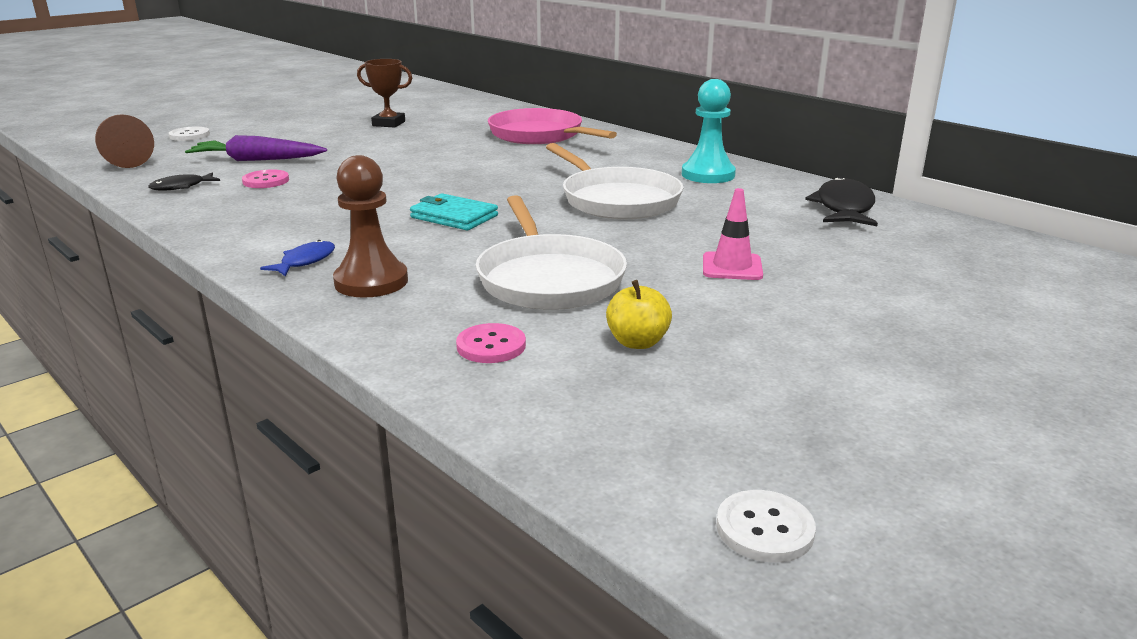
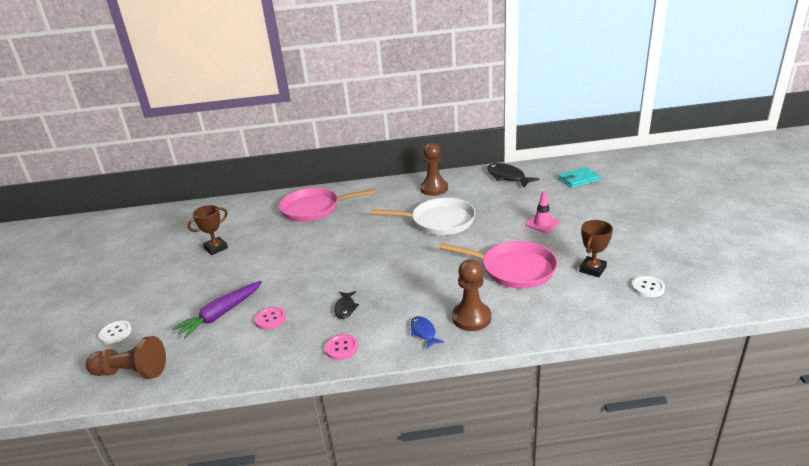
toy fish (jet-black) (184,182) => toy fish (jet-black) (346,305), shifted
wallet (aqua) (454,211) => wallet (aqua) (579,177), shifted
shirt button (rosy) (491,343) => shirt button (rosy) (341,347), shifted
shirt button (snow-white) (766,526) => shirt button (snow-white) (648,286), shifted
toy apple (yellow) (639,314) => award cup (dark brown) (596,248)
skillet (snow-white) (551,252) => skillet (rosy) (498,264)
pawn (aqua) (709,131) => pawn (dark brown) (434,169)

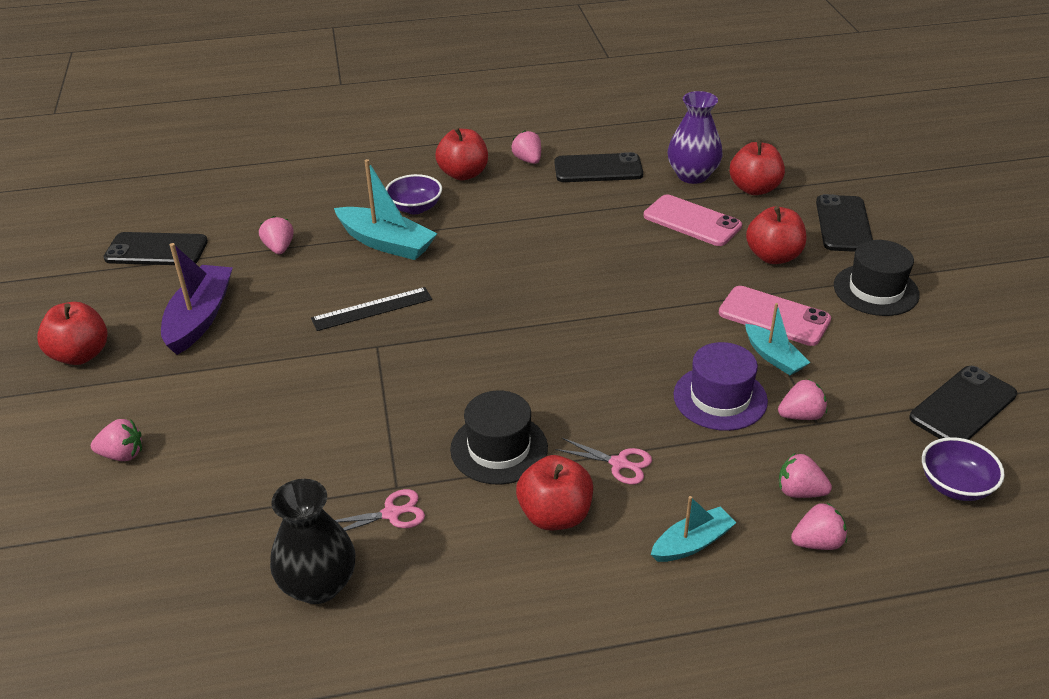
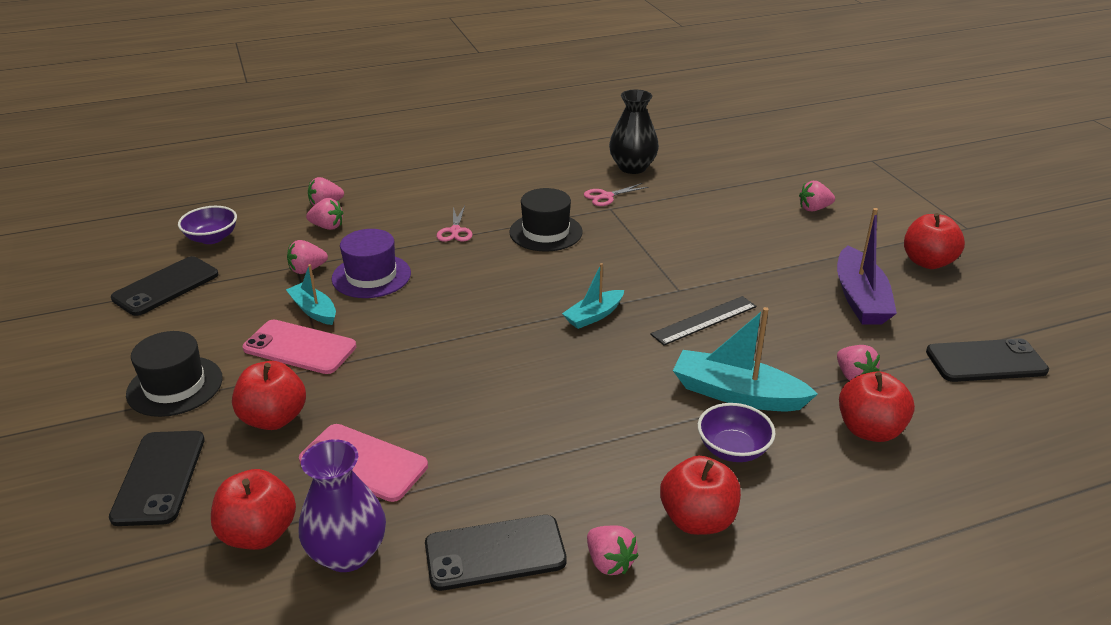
toy apple (scarlet) (554,492) => toy apple (scarlet) (877,406), shifted
sailboat (aqua) (693,529) => sailboat (aqua) (593,296), shifted
scissors (rosy) (603,461) => scissors (rosy) (455,224), 105 degrees counterclockwise

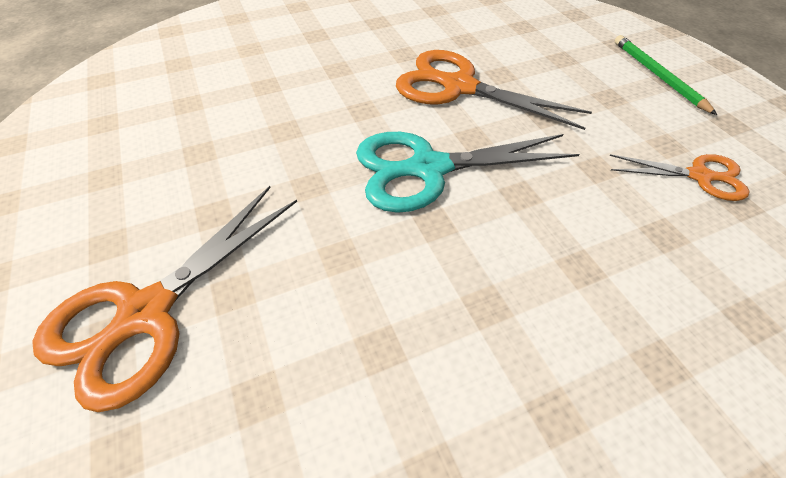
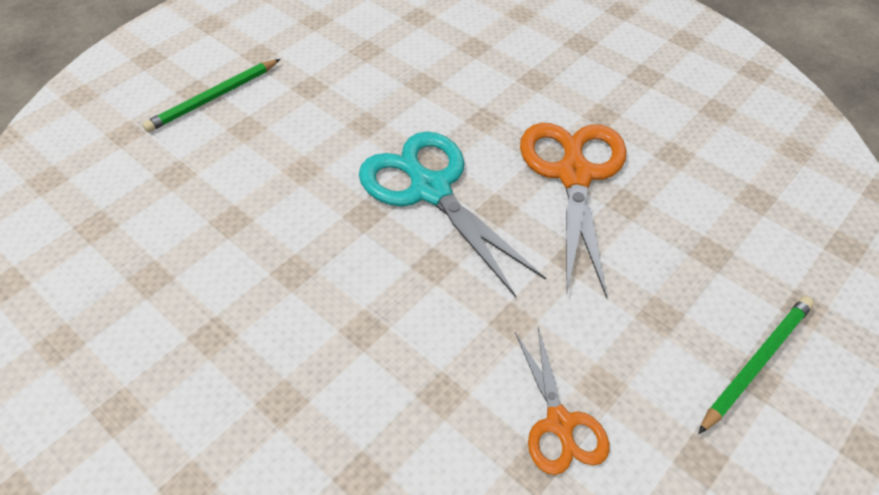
scissors (bright orange) (164,299) => pencil (leaf-green) (211,95)

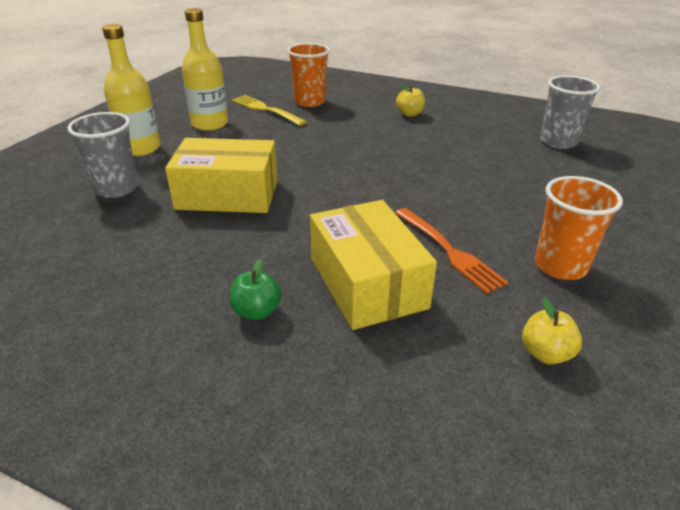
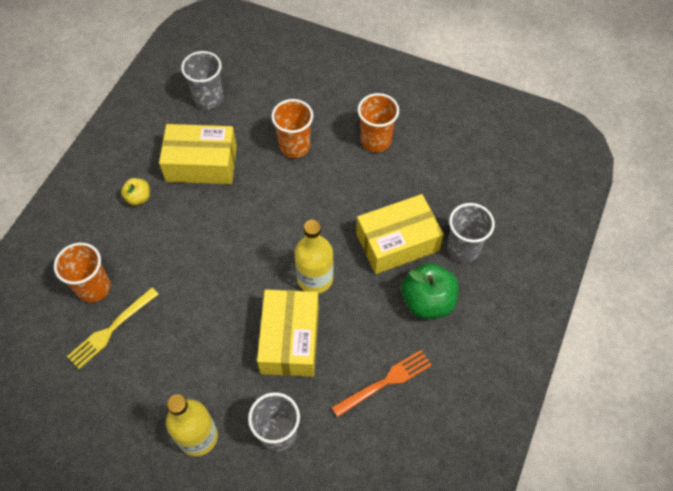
toy apple (yellow) (552,331) => nothing
nothing => parcel (yellow) (198,154)
nothing => cup (bright orange) (292,128)
nothing => cup (gray) (471,233)
bottle (yellow) (205,69) => bottle (yellow) (314,257), shifted
dinner fork (bright orange) (451,251) => dinner fork (bright orange) (382,383), shifted
toy apple (leaf-green) (256,289) => toy apple (leaf-green) (430,291), x1.85

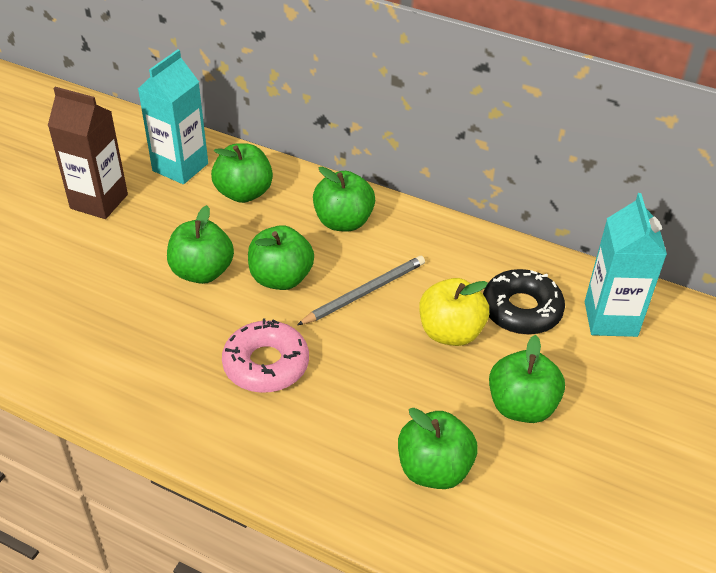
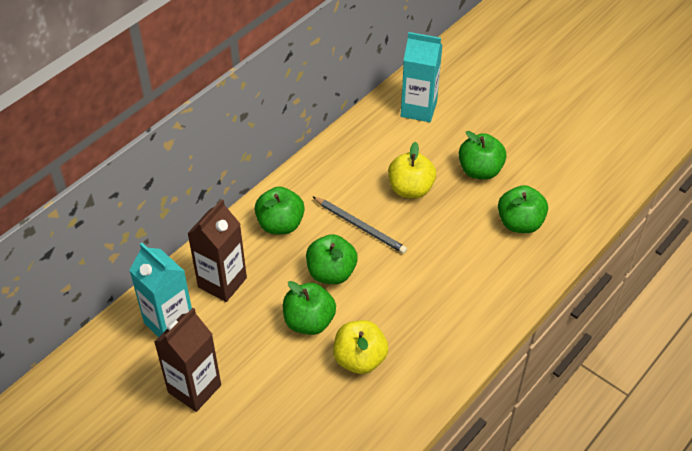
glazed donut (rosy) (265,356) => nothing
glazed donut (jet-black) (524,302) => nothing
nothing => toy apple (yellow) (360,347)
toy apple (leaf-green) (242,173) => carton (dark brown) (217,250)
pencil (gray) (361,290) => pencil (gray) (359,225), 150 degrees clockwise

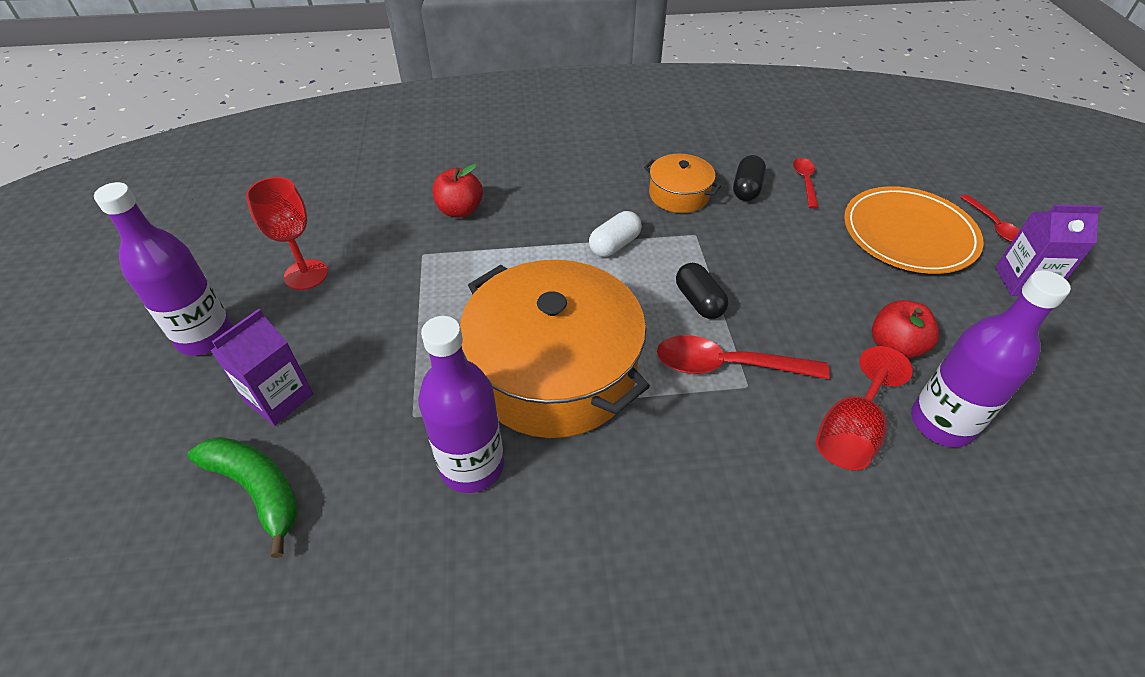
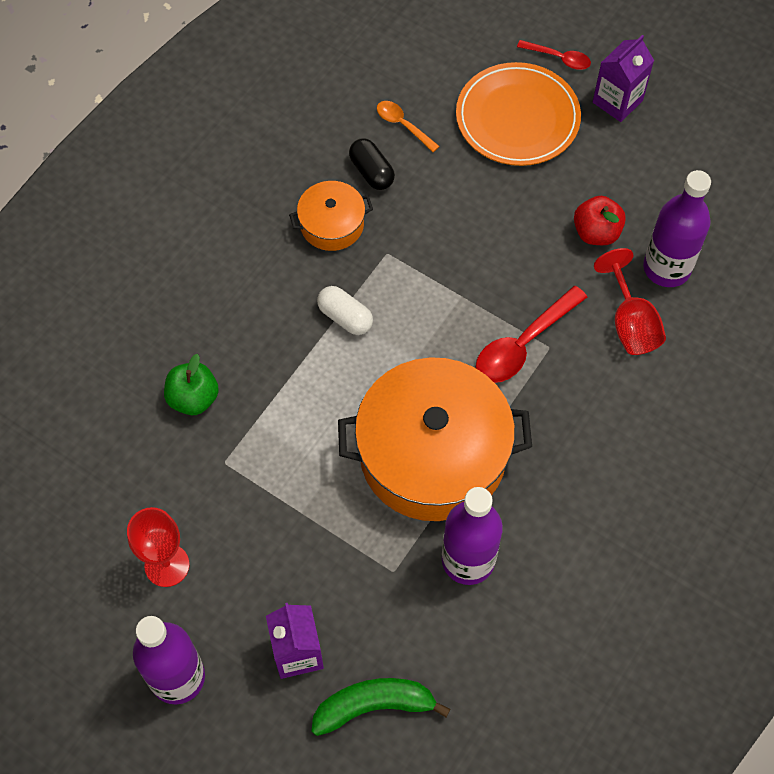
capsule (jet-black) (702,291) => nothing
toy apple (scarlet) (457,191) => toy apple (leaf-green) (191,384)
spoon (scarlet) (806,183) => spoon (bright orange) (408,126)
capsule (snow-white) (615,234) => capsule (snow-white) (345,310), 45 degrees counterclockwise

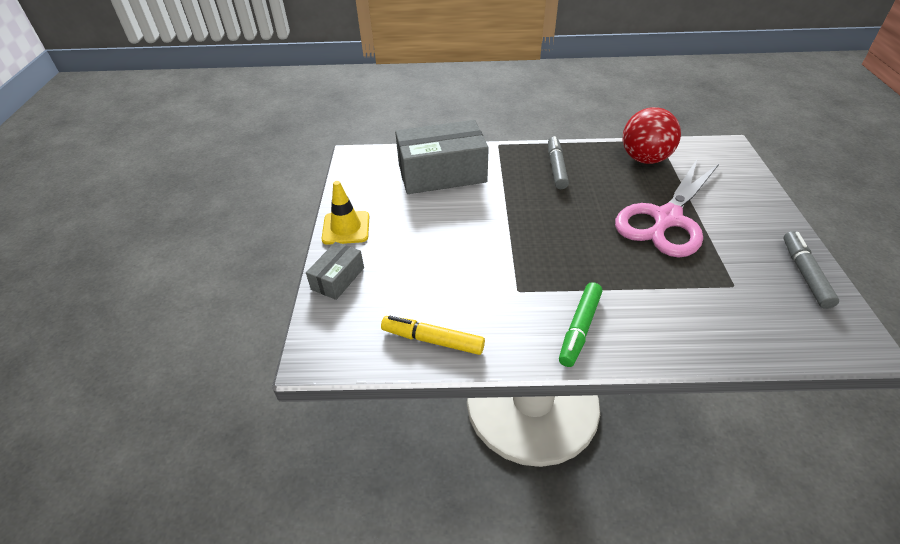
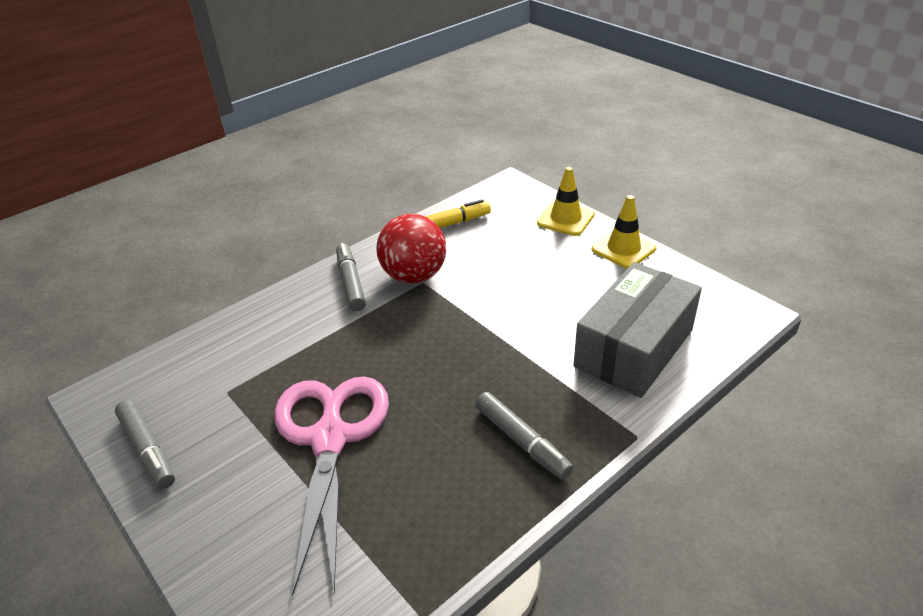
sphere (scarlet) (652,135) => sphere (scarlet) (411,248), shifted
parcel (gray) (335,271) => road cone (yellow) (566,201)
marker (leaf-green) (580,324) => marker (gray) (351,277)

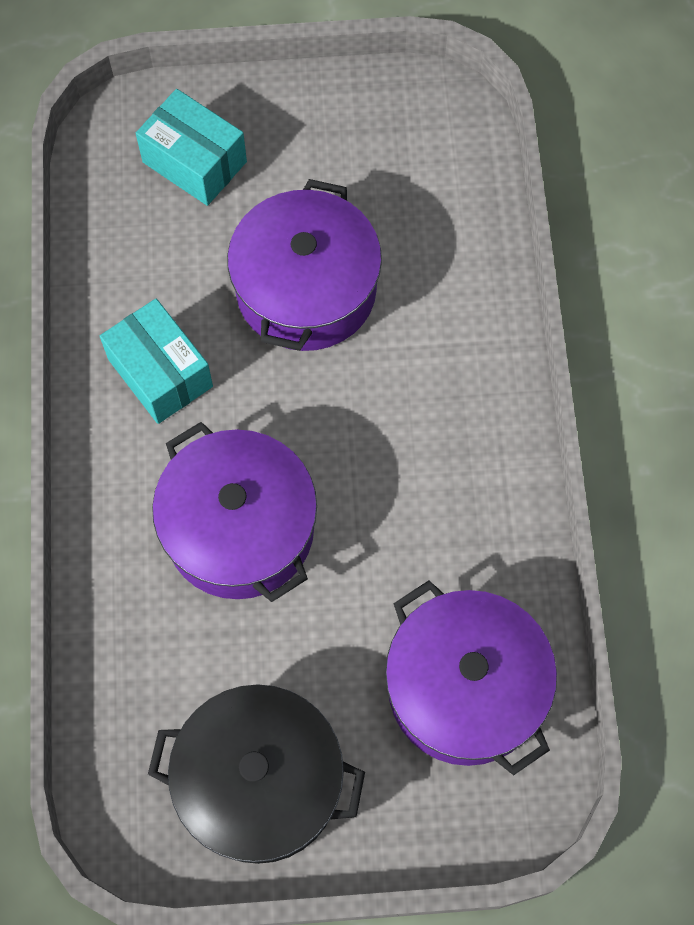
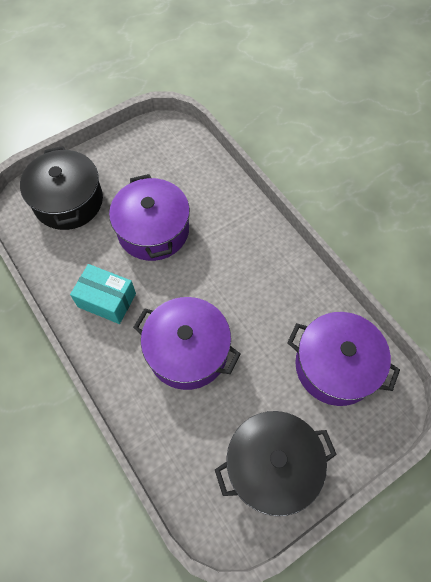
parcel (aqua) (191,147) => pot (jet-black) (61,188)

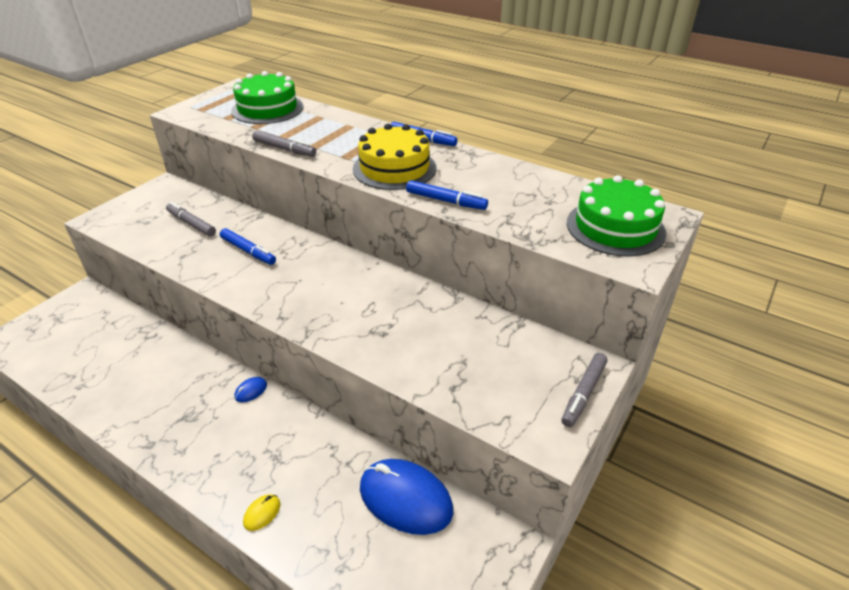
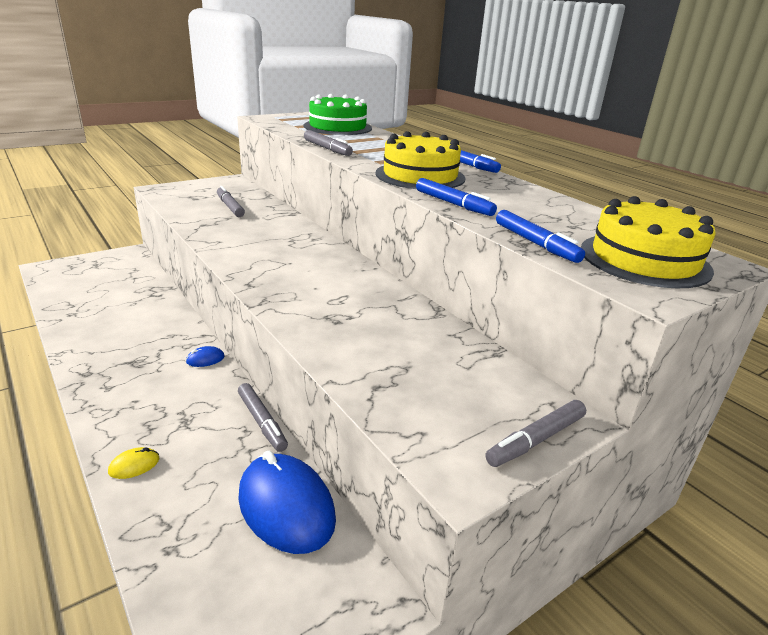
nothing => marker (gray) (263,417)
marker (royal blue) (248,246) => marker (royal blue) (540,236), shifted
layer cake (leaf-green) (616,215) => layer cake (yellow) (648,242)

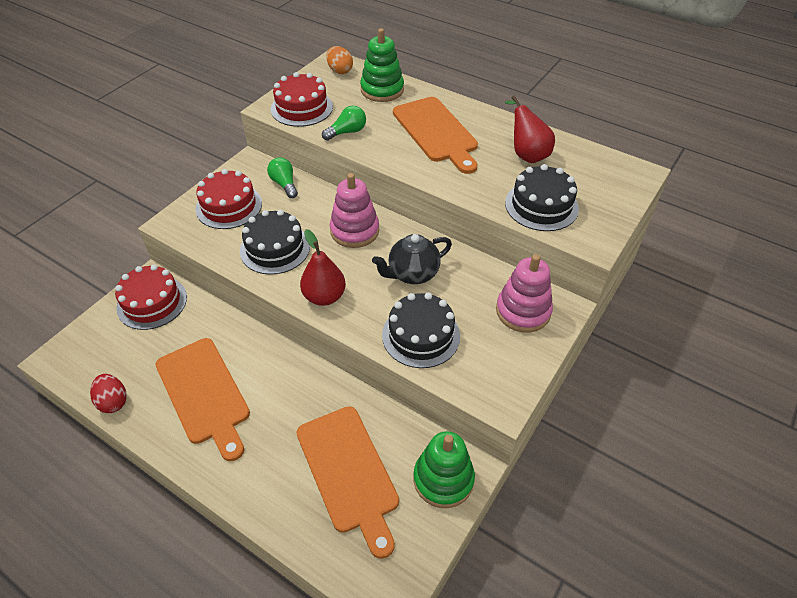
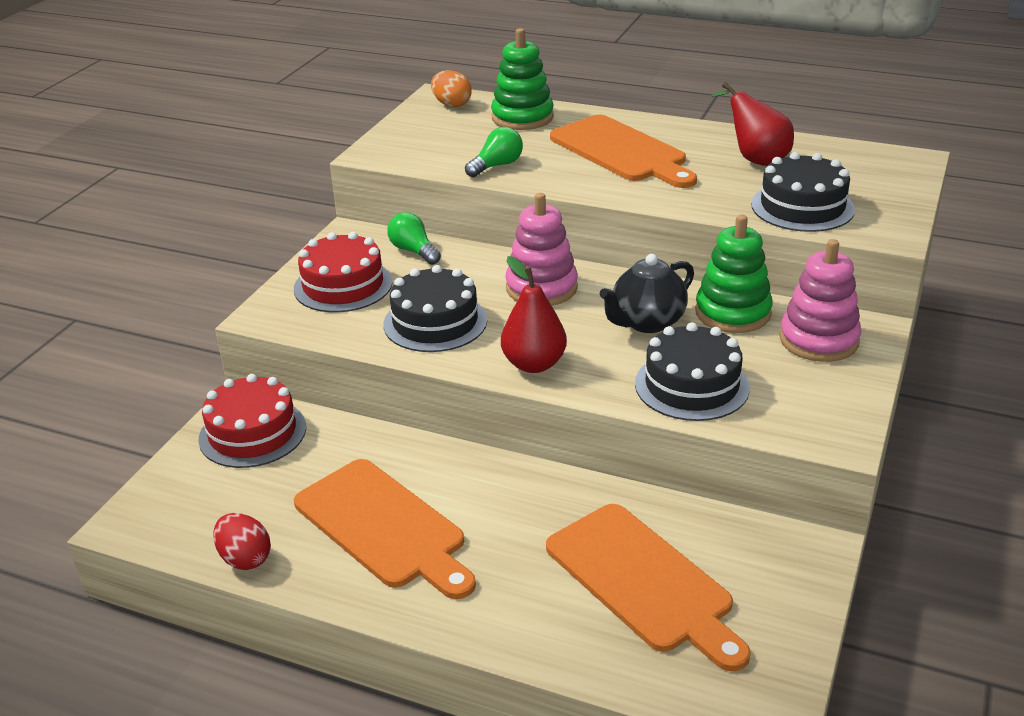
layer cake (scarlet) (302,99) => nothing
ring stacker (leaf-green) (444,469) => ring stacker (leaf-green) (734,274), shifted

